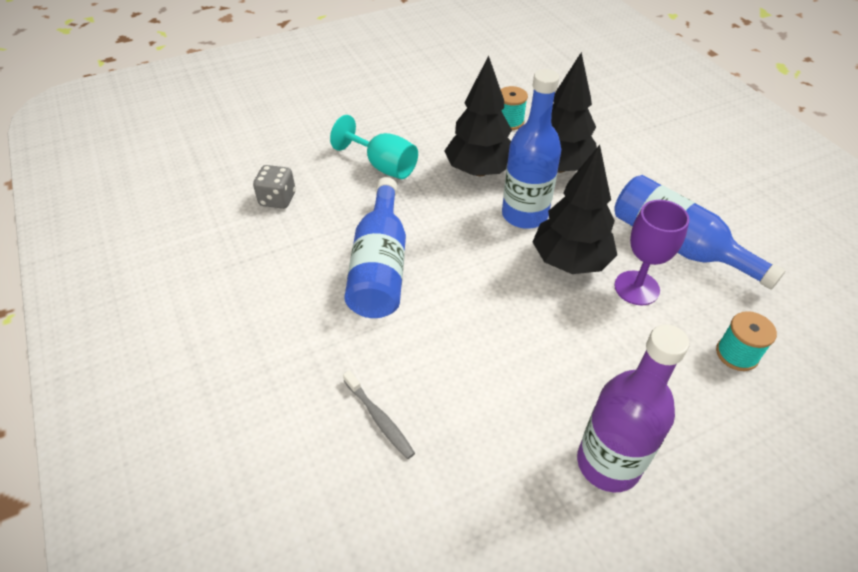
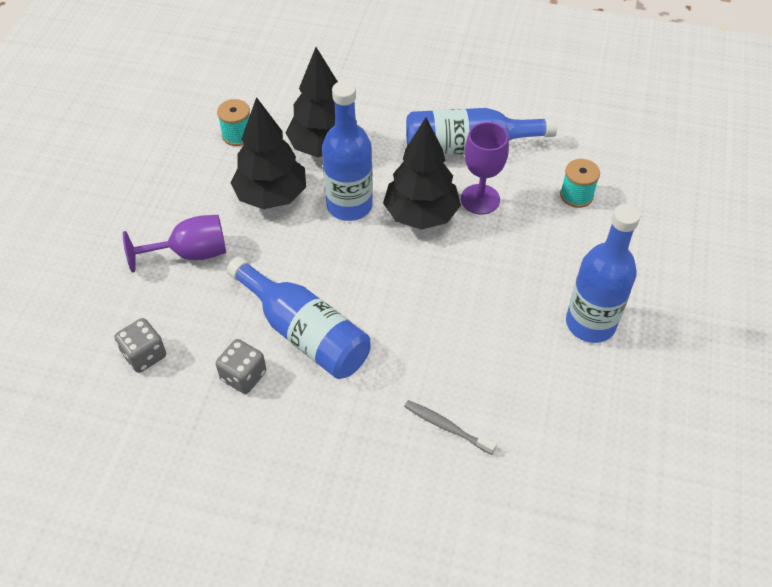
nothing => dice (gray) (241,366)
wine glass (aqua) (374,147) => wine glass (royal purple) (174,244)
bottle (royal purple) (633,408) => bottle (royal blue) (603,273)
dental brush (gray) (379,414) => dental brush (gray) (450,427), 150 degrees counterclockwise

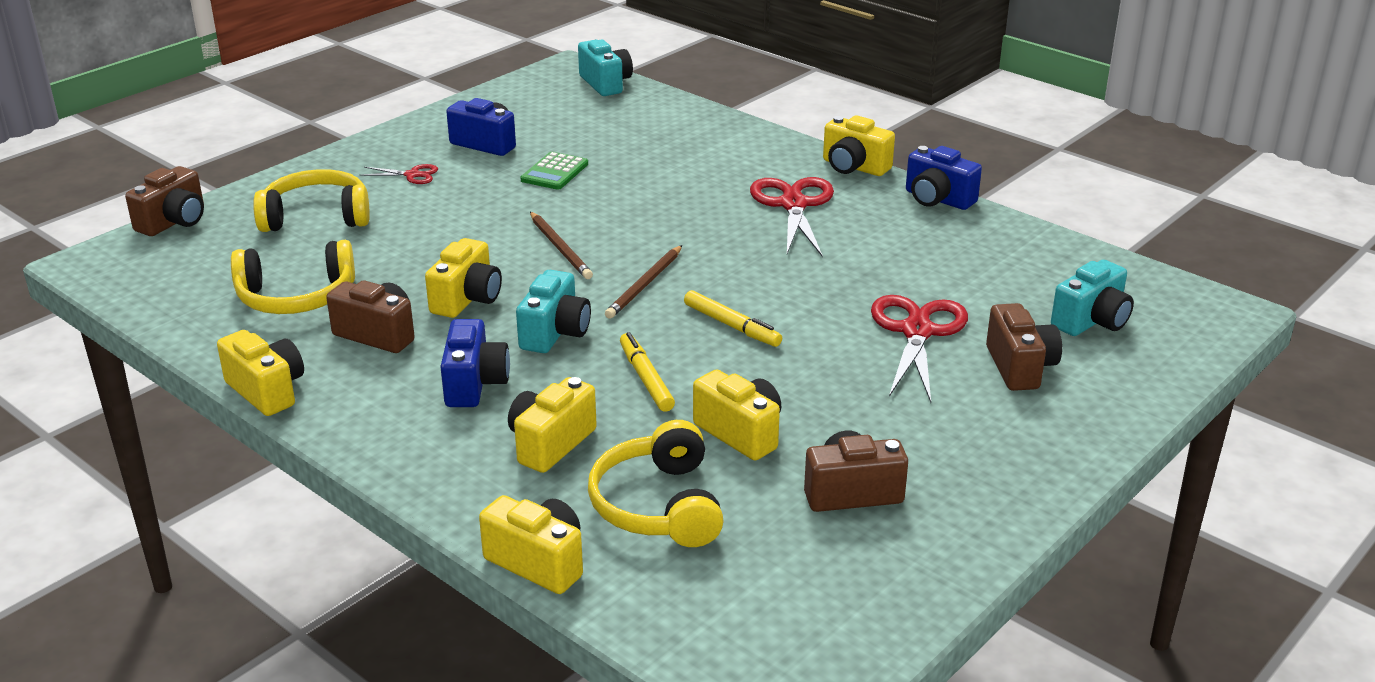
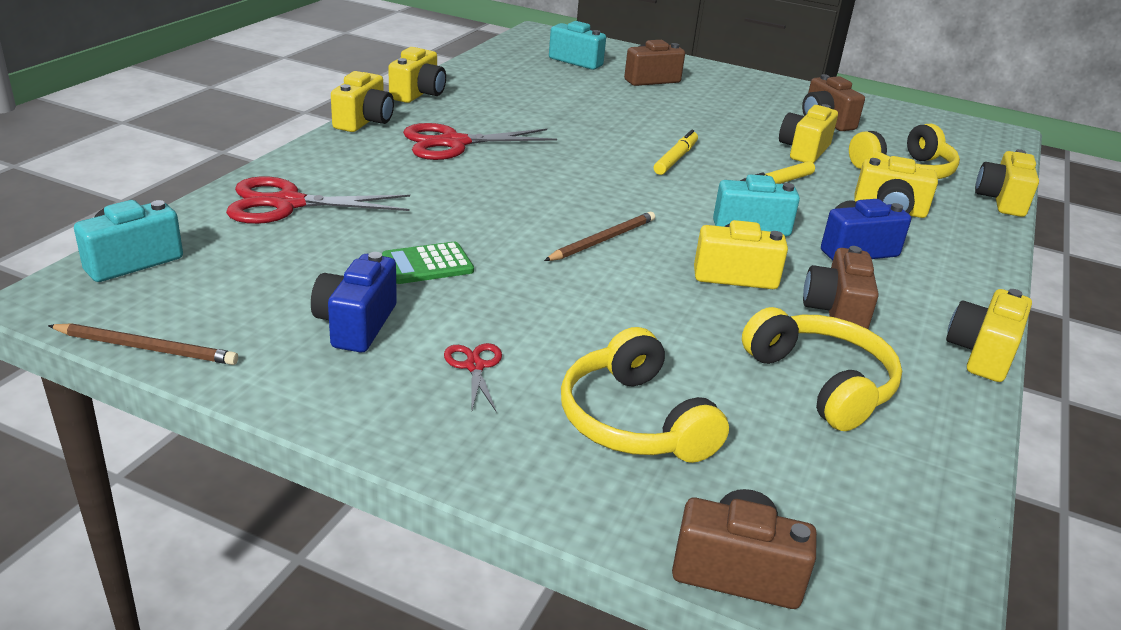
pencil (dark brown) (643,282) => pencil (dark brown) (143,344), shifted
scissors (scarlet) (919,348) => scissors (scarlet) (318,200), shifted
photo camera (royal blue) (944,178) => photo camera (yellow) (417,75)
calculator (leaf-green) (554,171) => calculator (leaf-green) (428,263), 150 degrees clockwise

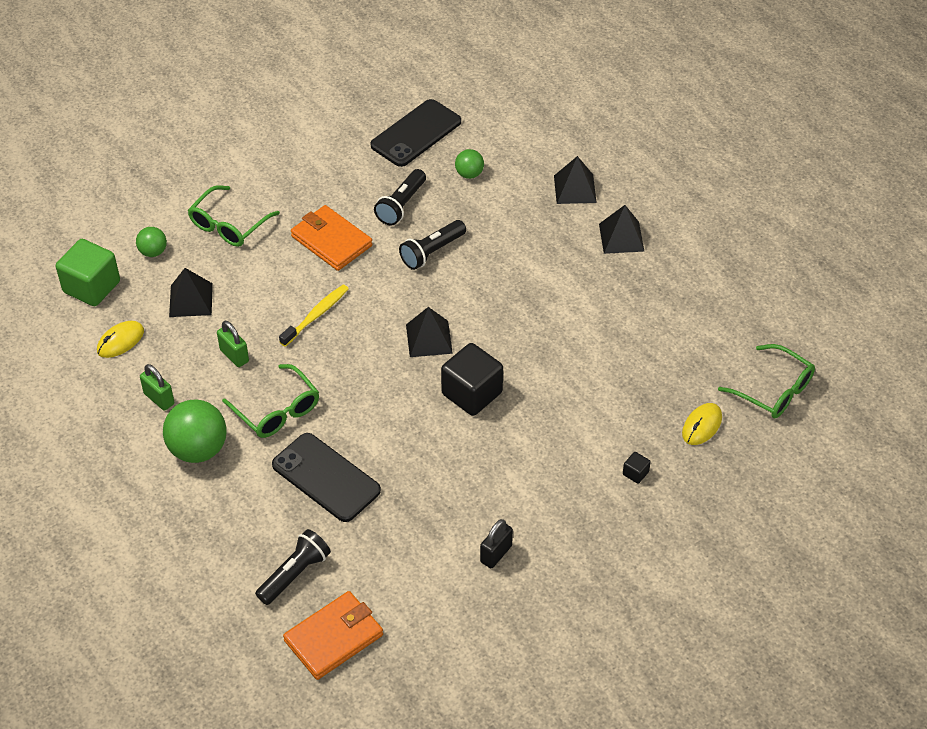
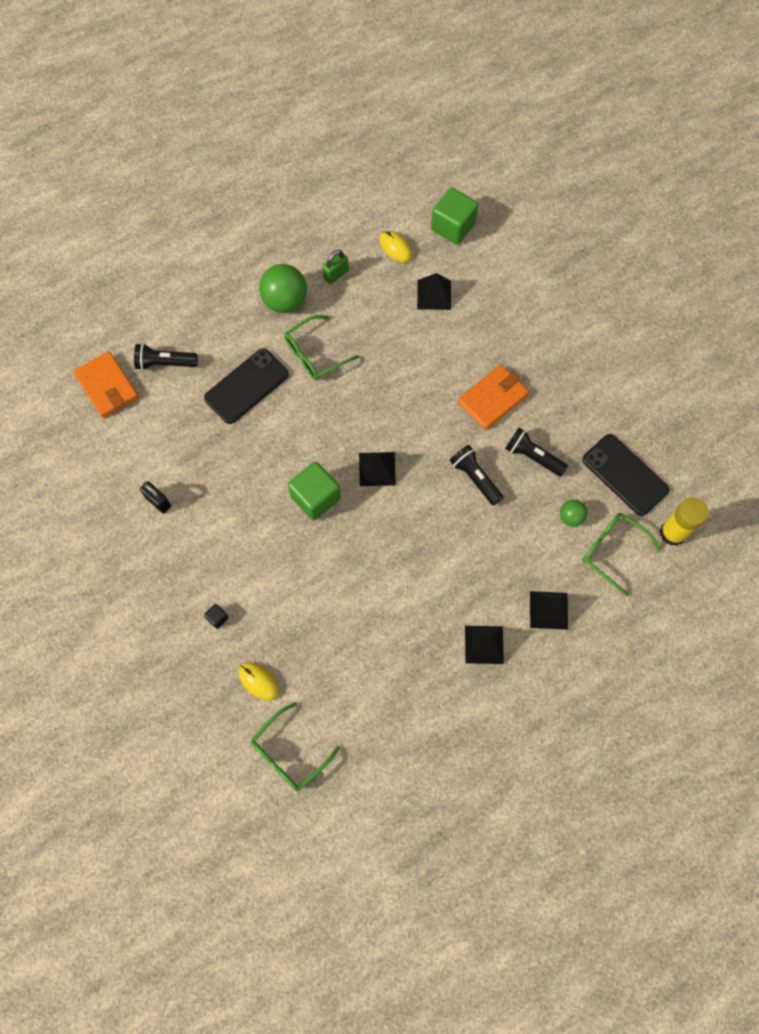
sphere (leaf-green) (151,242) => nothing
small lock (leaf-green) (233,344) => nothing
dental brush (yellow) (314,316) => nothing
nothing => stick of glue (yellow) (684,521)
eyeglasses (leaf-green) (234,216) => eyeglasses (leaf-green) (622,554), shifted
block (jet-black) (472,379) => block (leaf-green) (314,491)
flashlight (jet-black) (293,567) => flashlight (jet-black) (166,356), 135 degrees clockwise

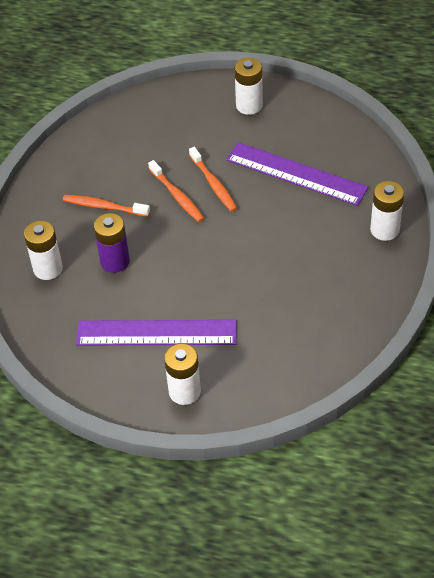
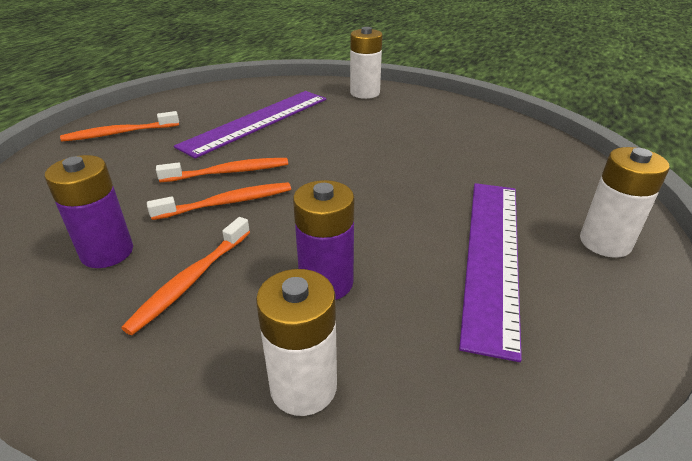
nothing => battery (royal purple) (89,211)
battery (snow-white) (249,86) => dental brush (bright orange) (119,126)

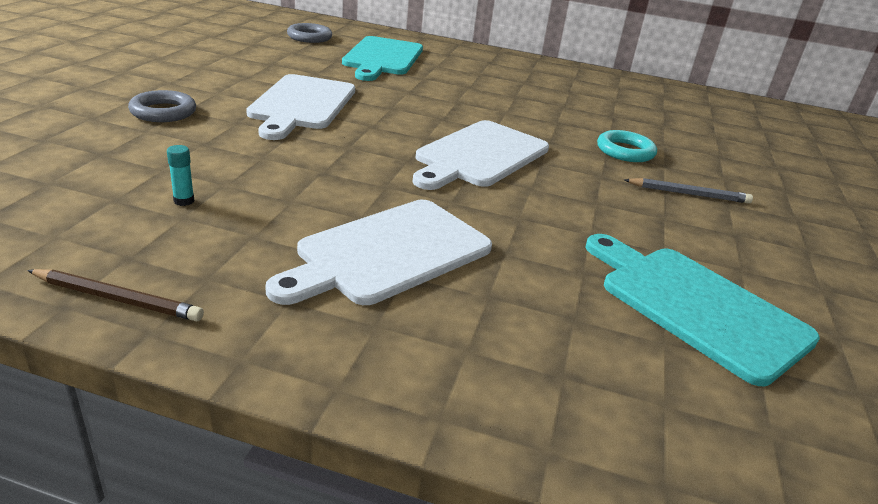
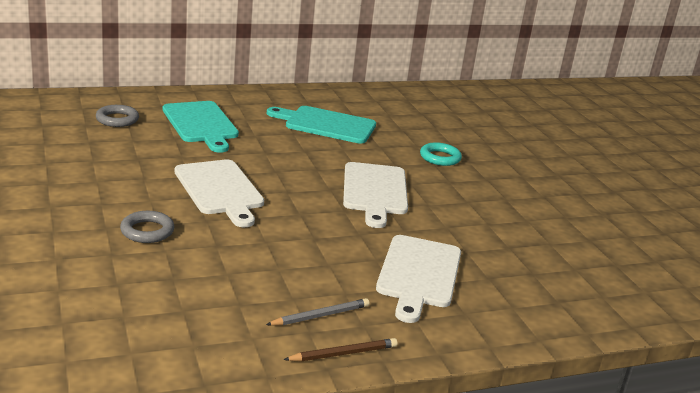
stick of glue (aqua) (180,175) => nothing
chopping board (aqua) (702,310) => chopping board (aqua) (321,124), shifted
pencil (gray) (688,190) => pencil (gray) (318,312), shifted

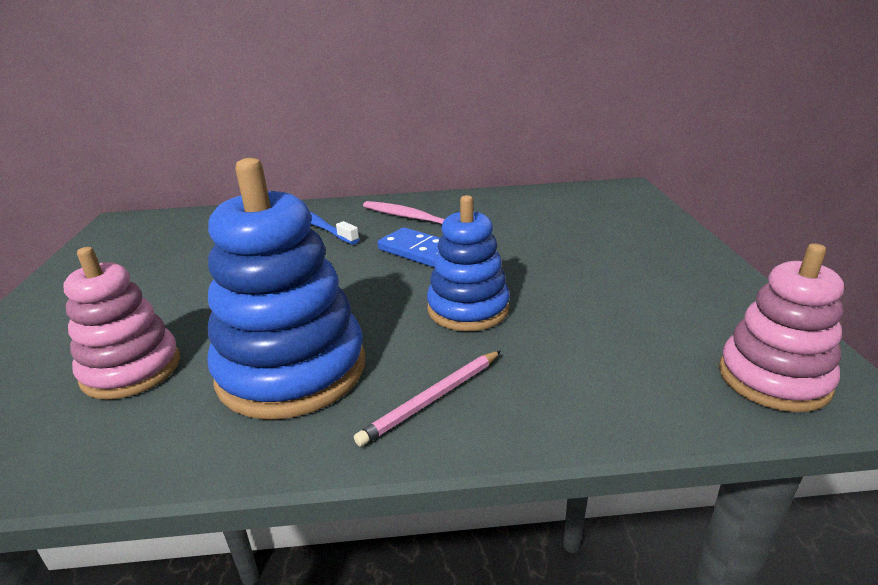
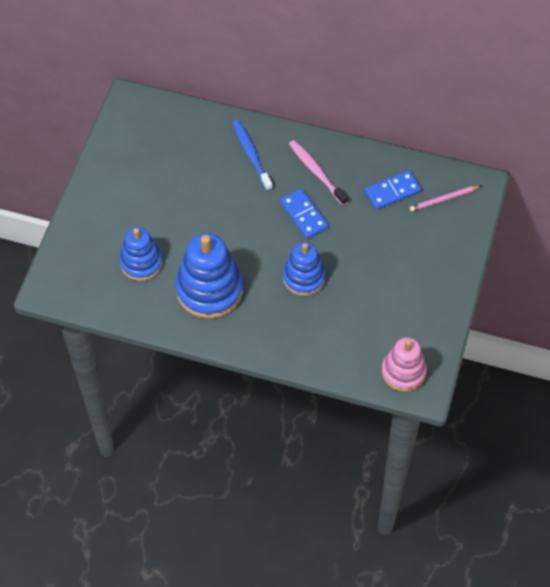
nothing => domino (royal blue) (393,190)
pencil (rosy) (427,399) => pencil (rosy) (446,198), shifted
ring stacker (rosy) (121,323) => ring stacker (royal blue) (141,254)

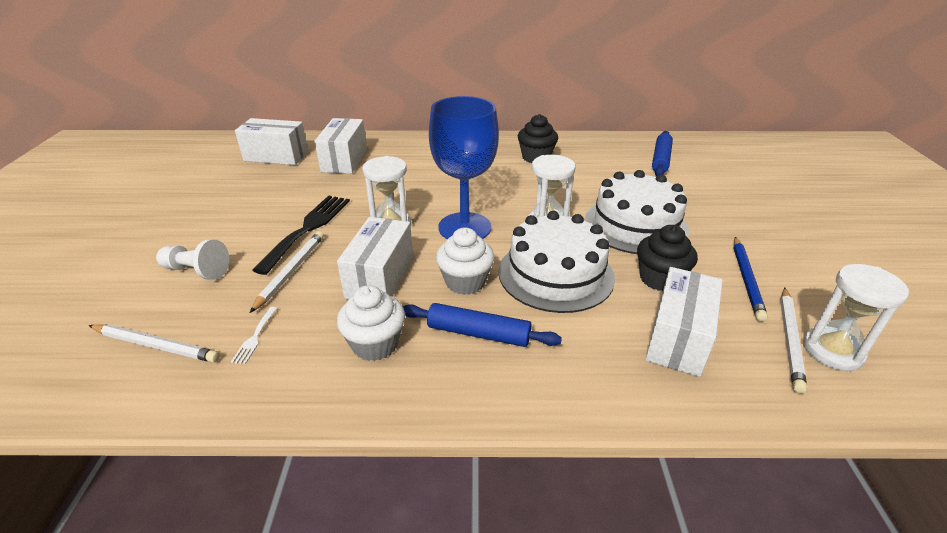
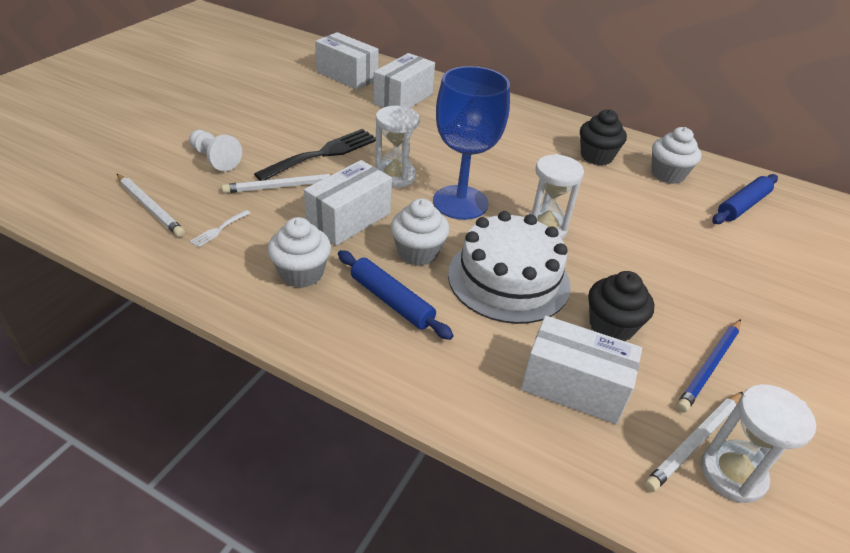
layer cake (snow-white) (637,212) => nothing
nothing => muffin (snow-white) (676,155)
pencil (snow-white) (287,272) => pencil (snow-white) (277,183), 150 degrees counterclockwise
parcel (snow-white) (684,322) => parcel (snow-white) (581,369), 60 degrees clockwise

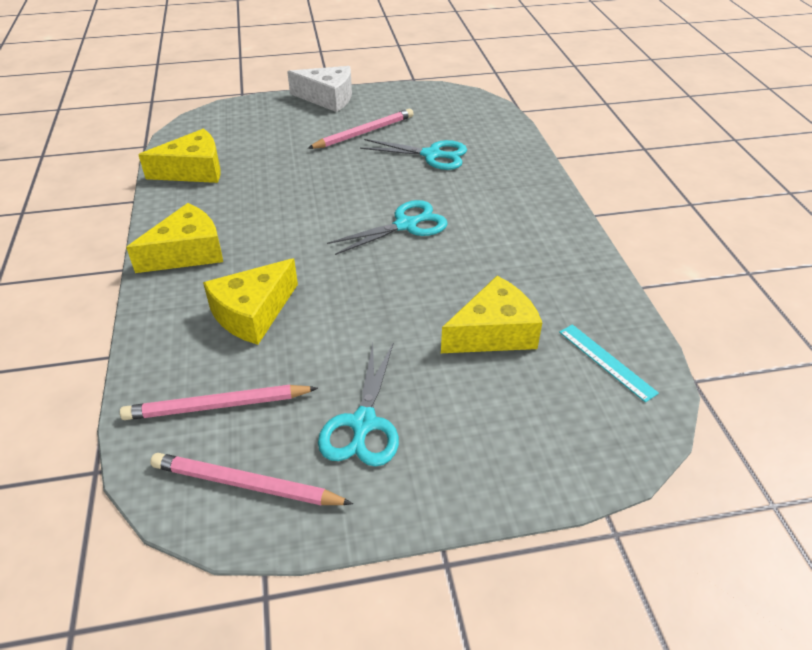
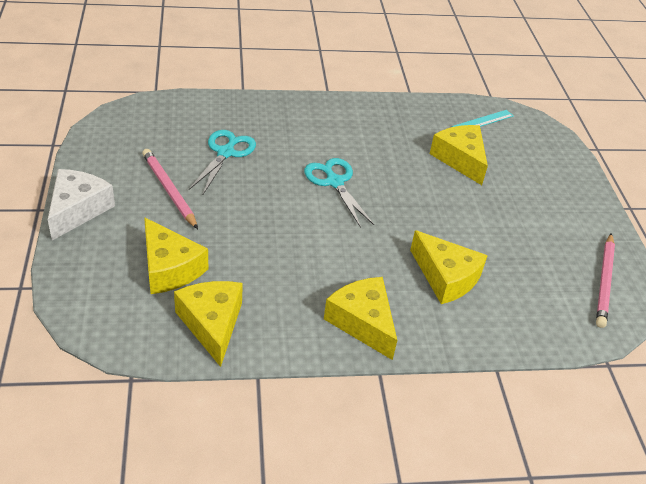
pencil (rosy) (219,402) => nothing
scissors (aqua) (358,405) => nothing
nothing => piece of cheese (yellow) (176,255)

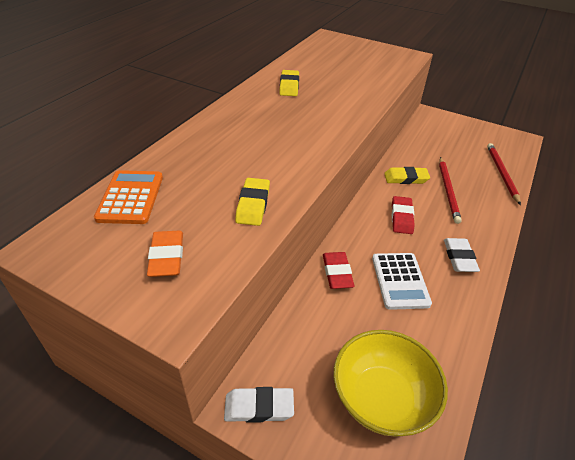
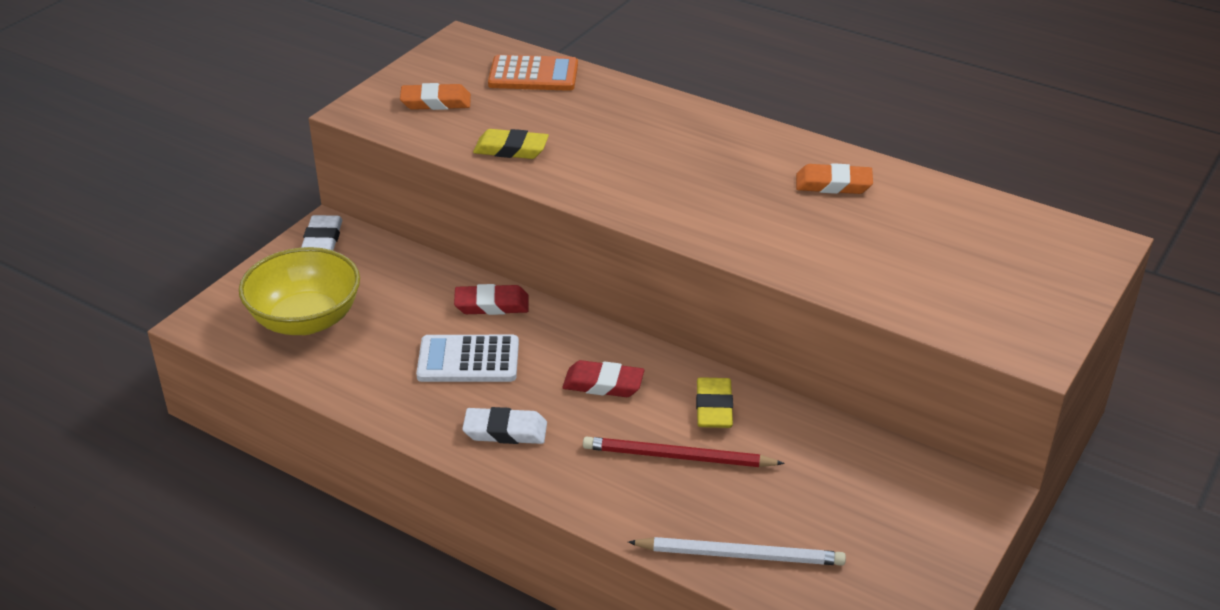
gum eraser (yellow) (289,83) => gum eraser (bright orange) (834,178)
pencil (scarlet) (504,174) => pencil (snow-white) (737,551)

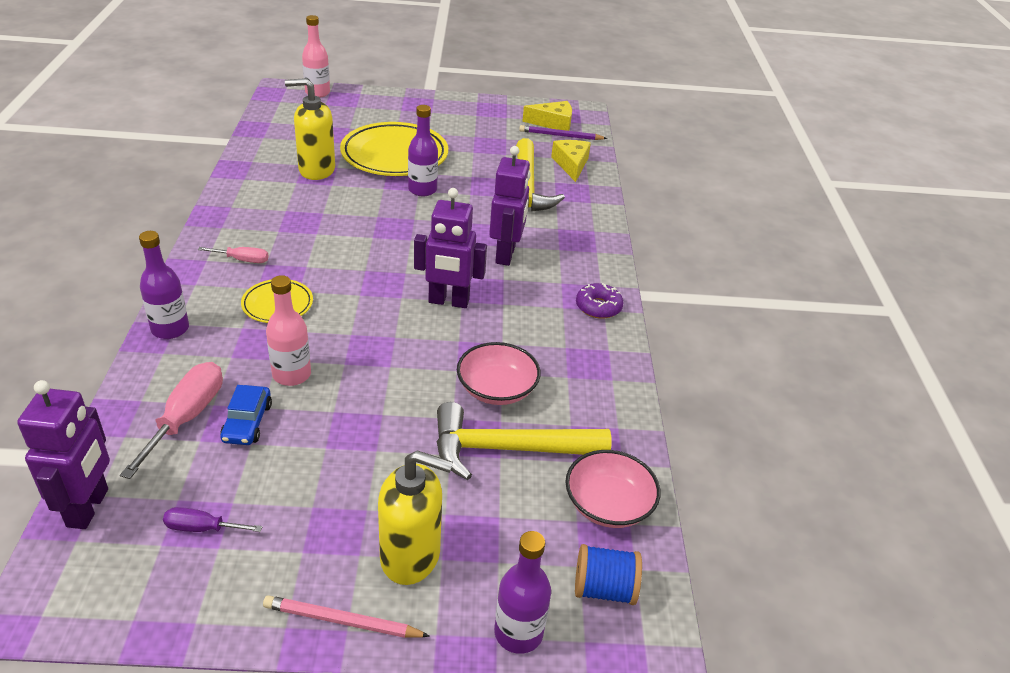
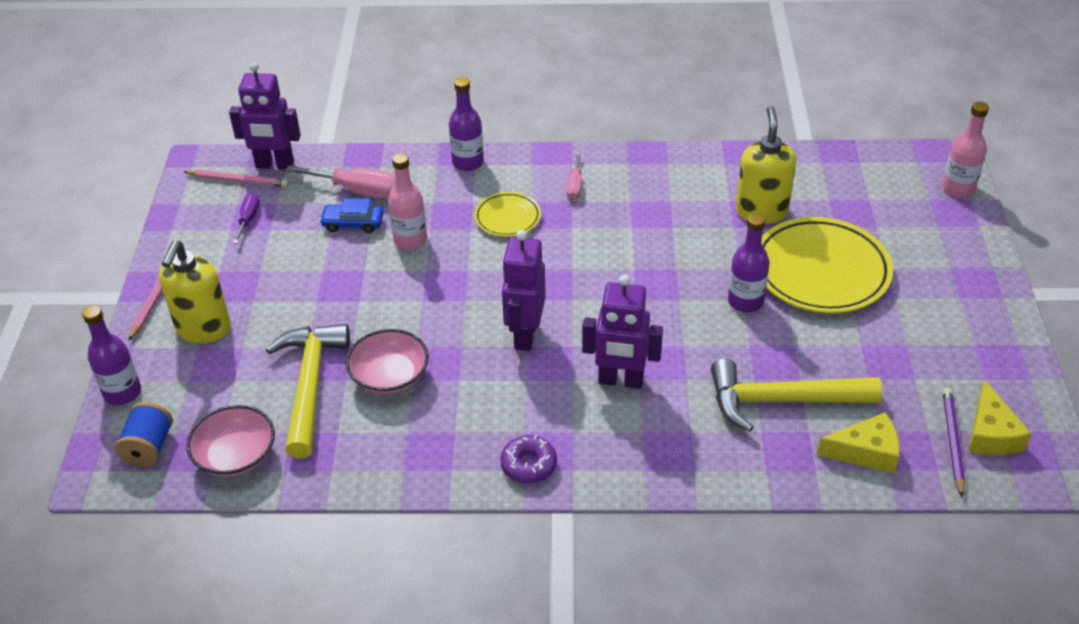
nothing => pencil (rosy) (236,178)

